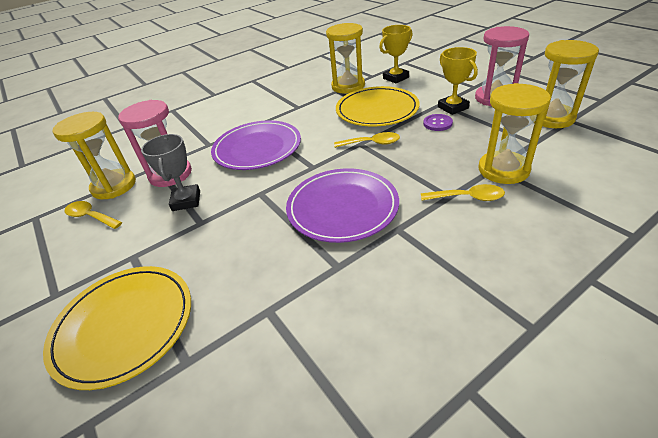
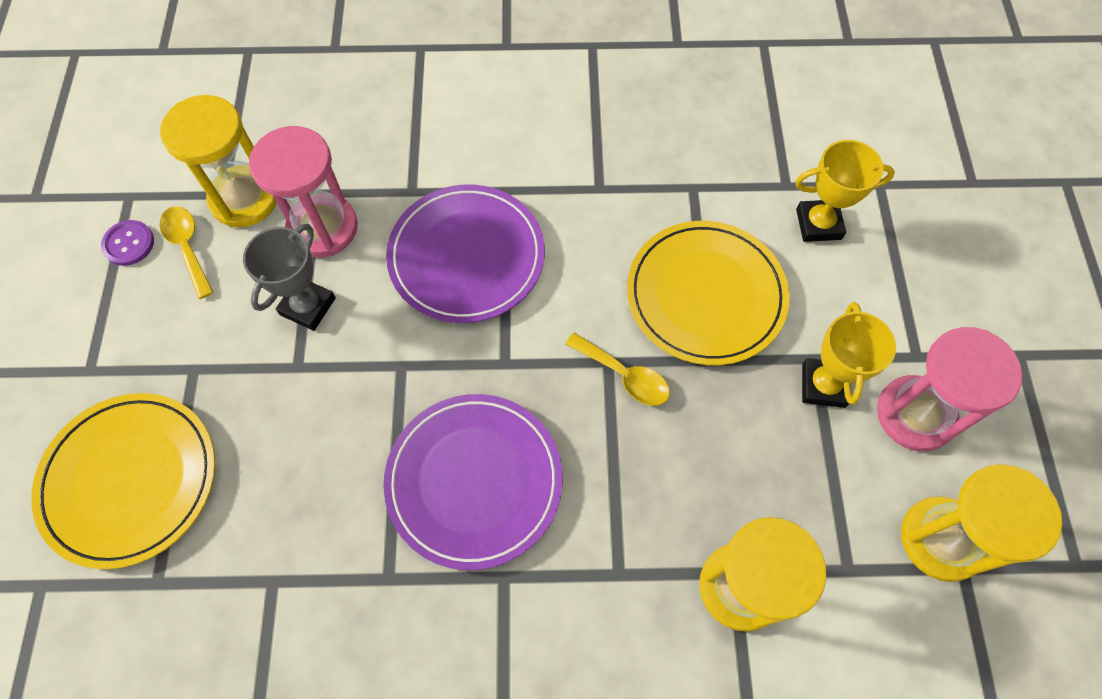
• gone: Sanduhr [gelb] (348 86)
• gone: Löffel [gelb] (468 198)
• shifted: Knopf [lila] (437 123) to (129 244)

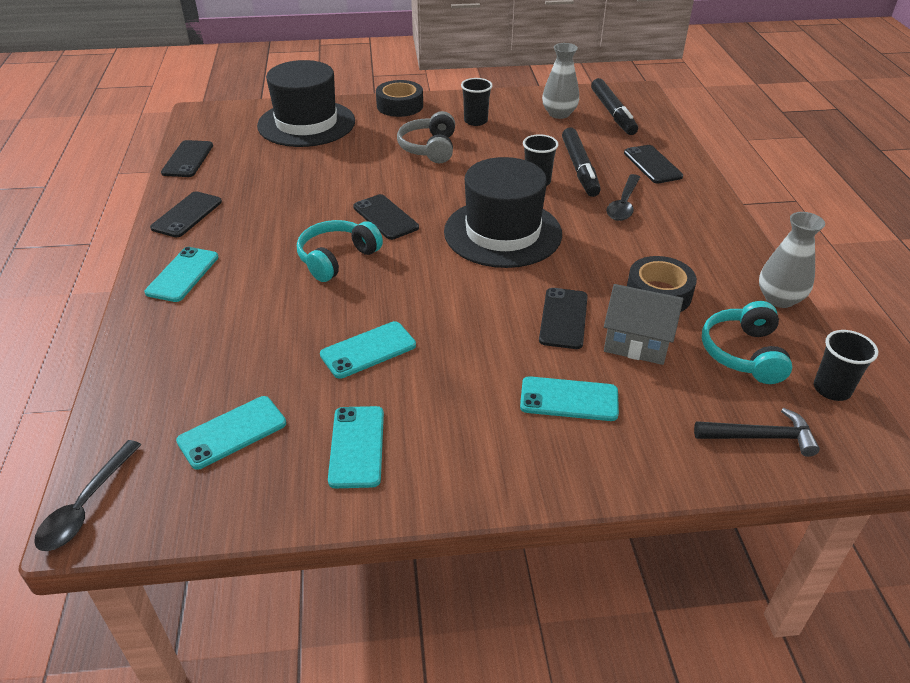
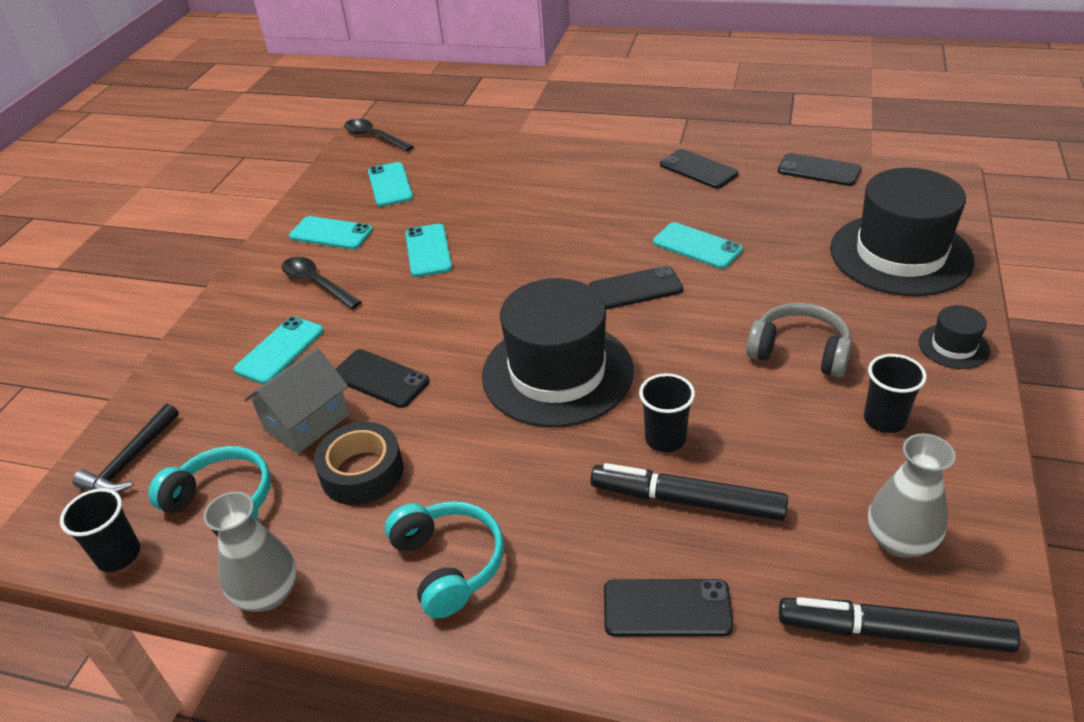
• shifted: Handy [türkis] (183 274) to (697 246)
• shifted: Kopfhörer [türkis] (337 258) to (449 564)
• swapped: Klebeband [schwarz] (400 106) to Hut [schwarz] (953 346)
• shifted: Löffel [schwarz] (623 204) to (316 283)

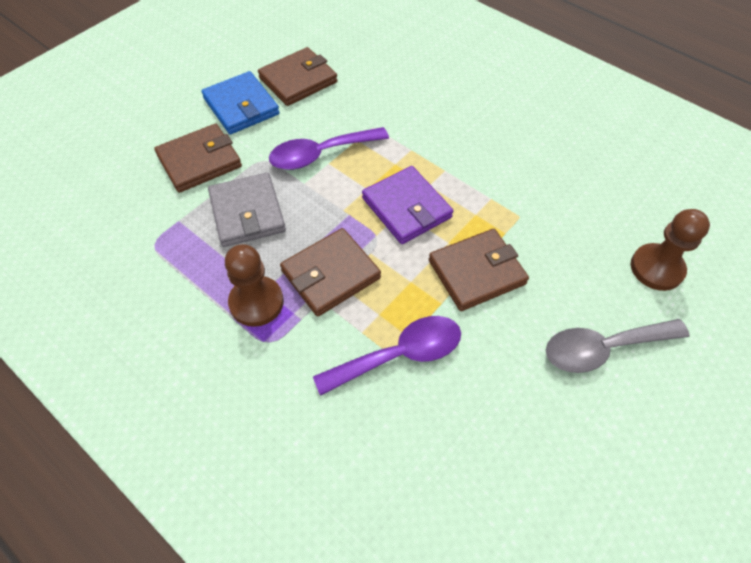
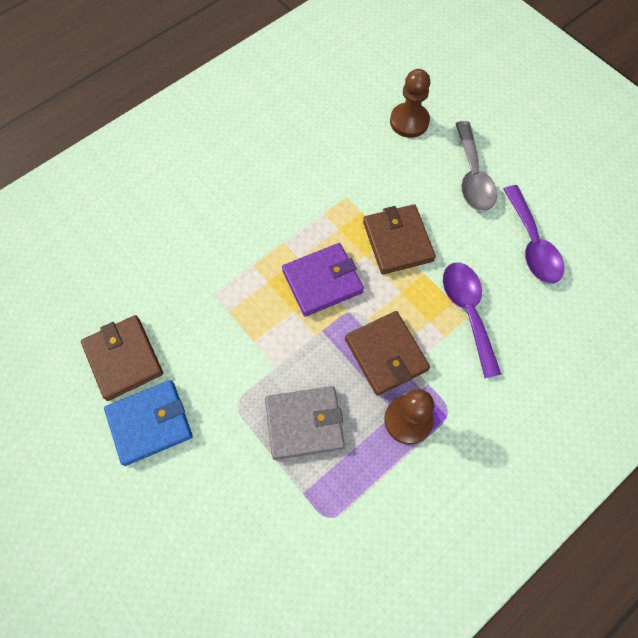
• gone: Geldbörse [braun] (199 161)
• shifted: Löffel [lila] (320 154) to (532 244)

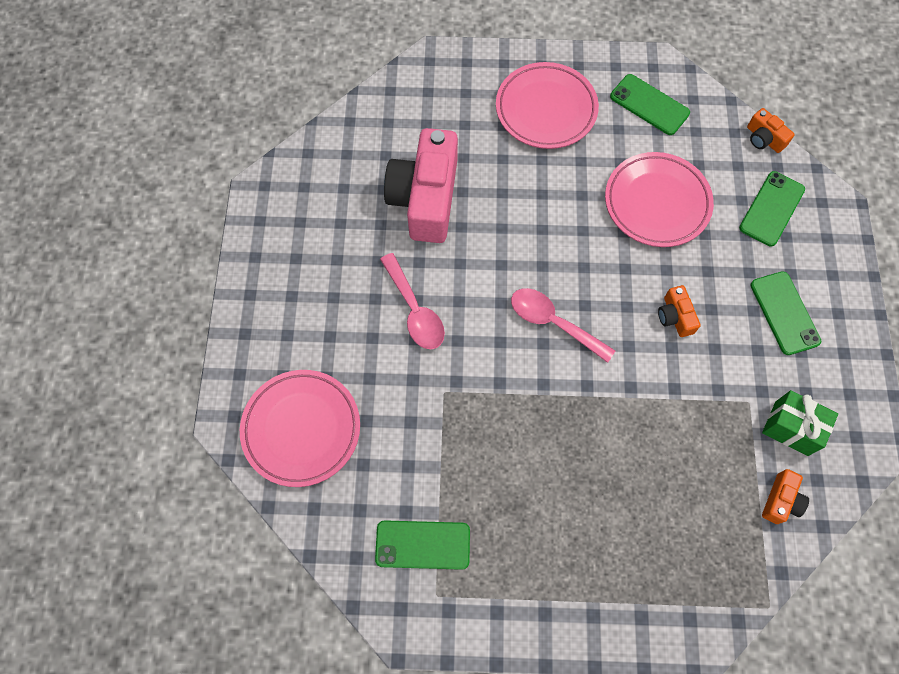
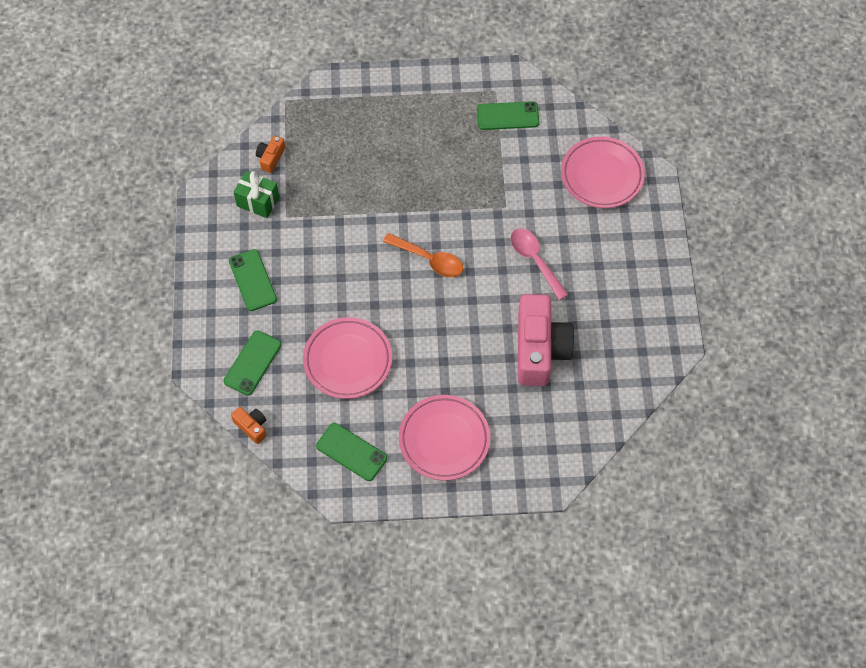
• repainted: Löffel [rosa] (553 323) to Löffel [orange] (429 259)
• gone: Kamera [orange] (675 316)

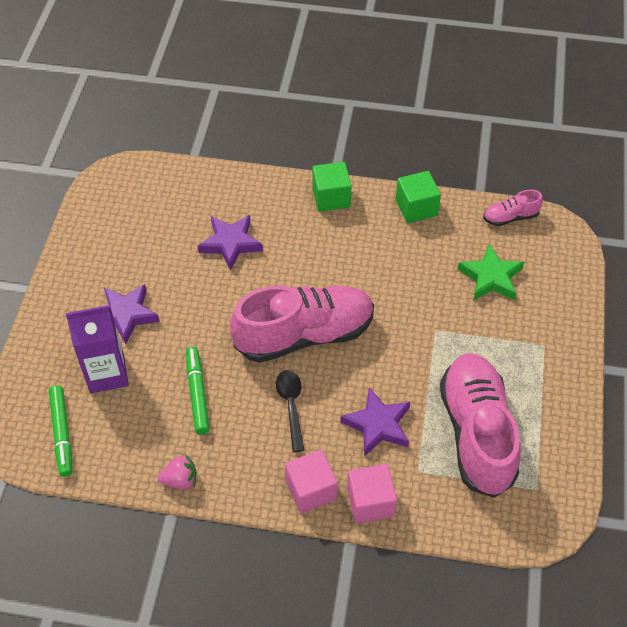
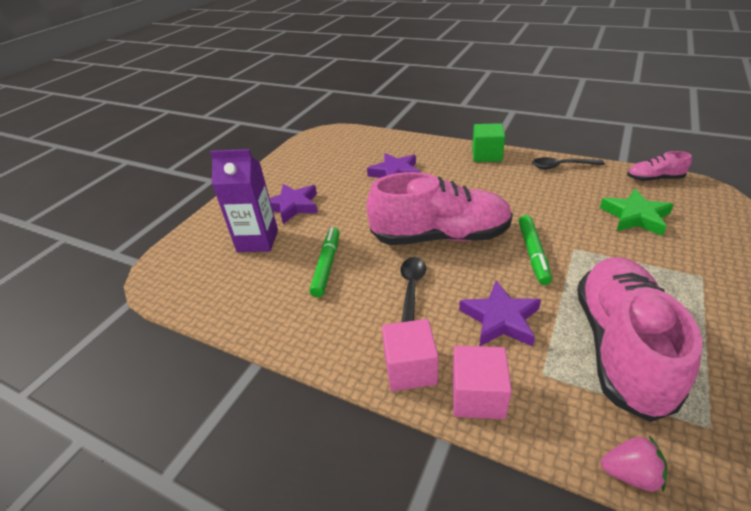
• shifted: Filzstift [grün] (62 433) to (533 253)
• shifted: Erdbeere [rosa] (180 480) to (630 473)
• swapped: Kubus [grün] (416 208) to Löffel [schwarz] (561 166)

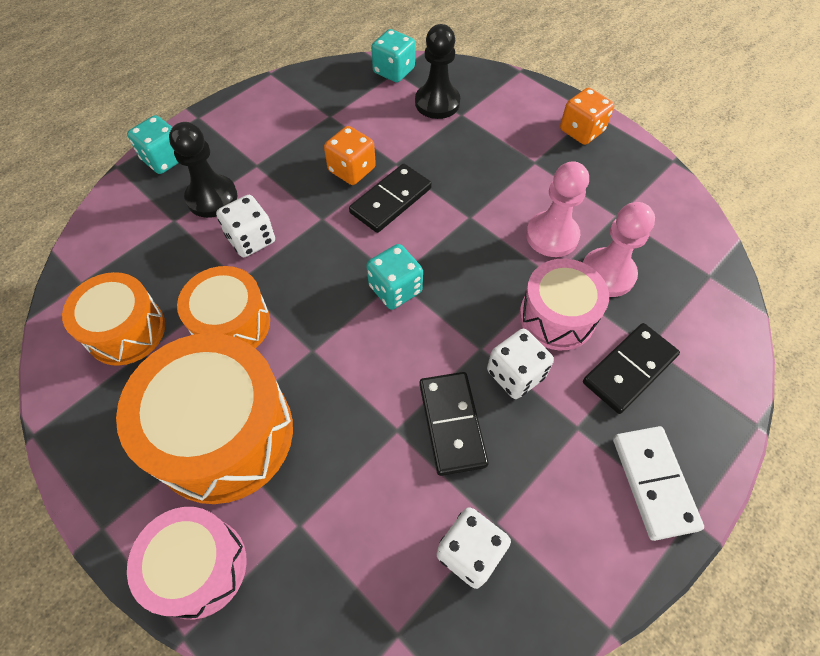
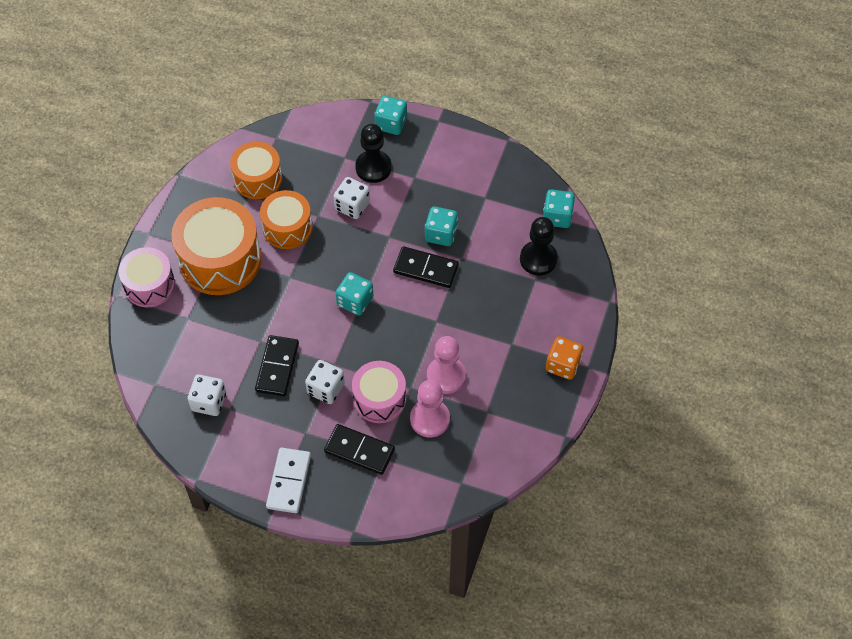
• repainted: Spielwürfel [orange] (352 170) to Spielwürfel [türkis] (441 234)
• rotated: Dominostein [schwarz] (452 424) = (277 367) 45 degrees counterclockwise
• rotated: Dominostein [weiß] (653 483) = (288 481) 45 degrees counterclockwise

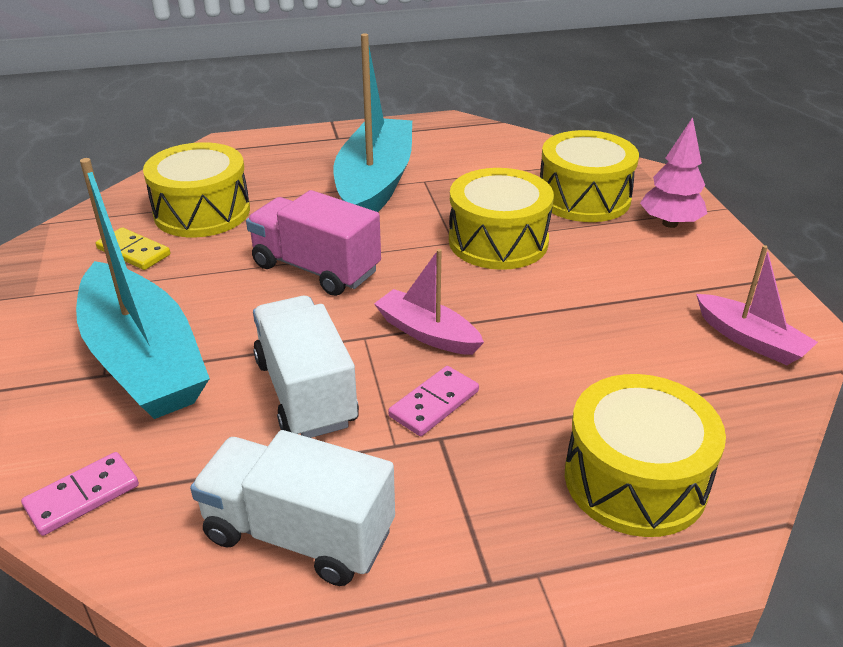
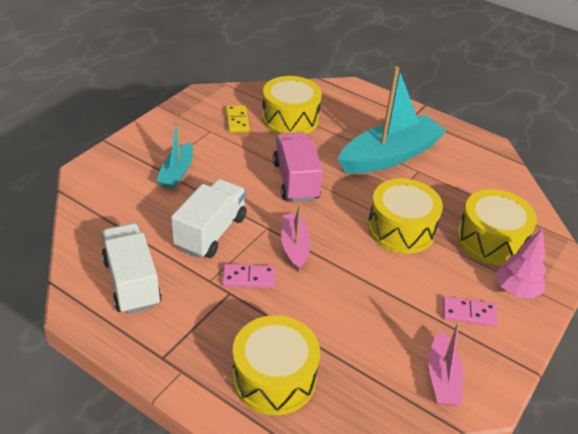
• shifted: Dominostein [rosa] (82 496) to (469 313)
• scaled: Boot [türkis] (143 360) = (177 173) x0.52

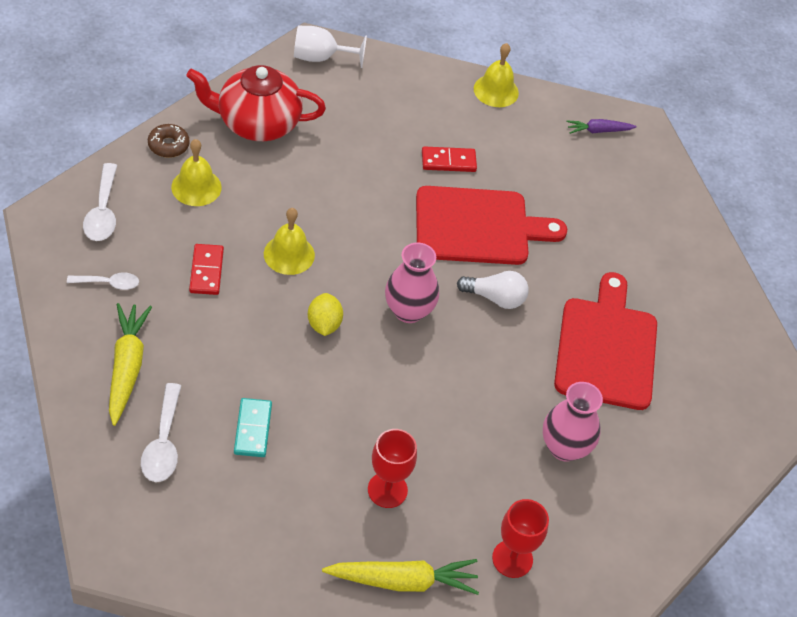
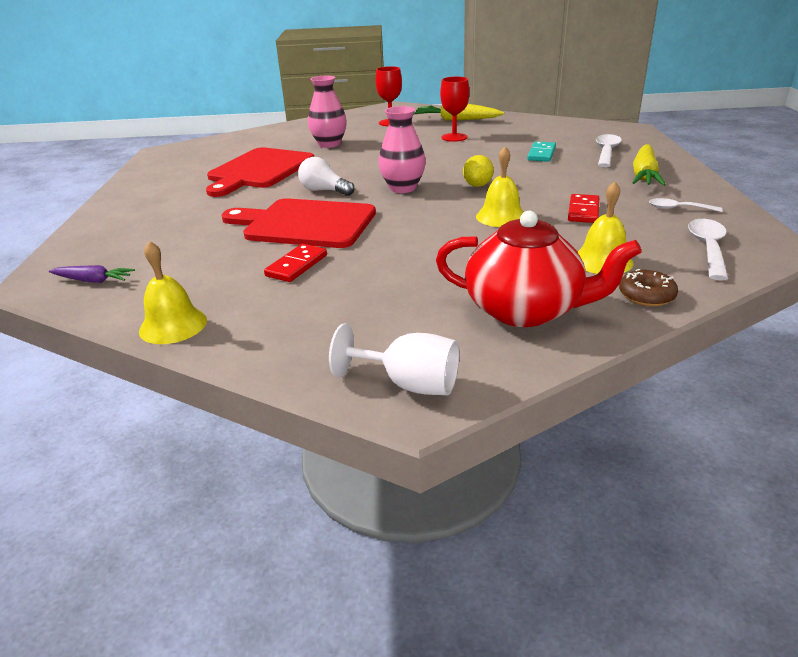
• rotated: Dominostein [rot] (448 161) = (297 266) 75 degrees counterclockwise

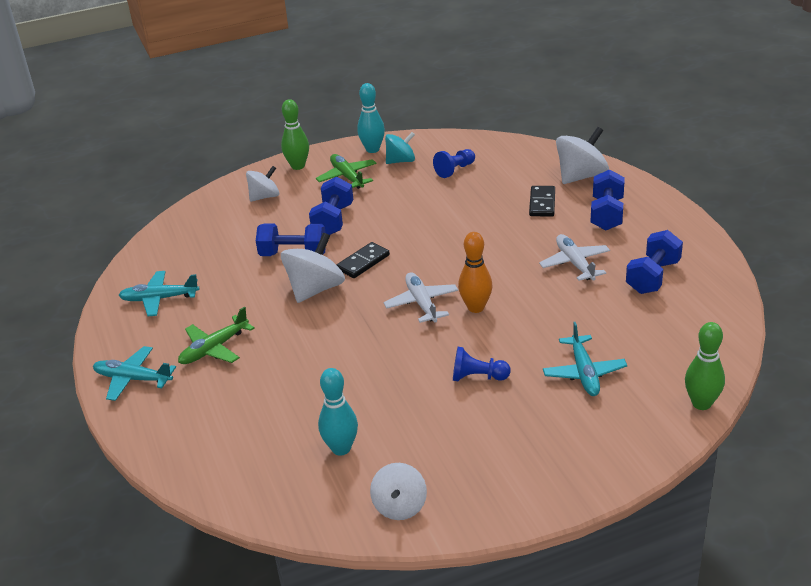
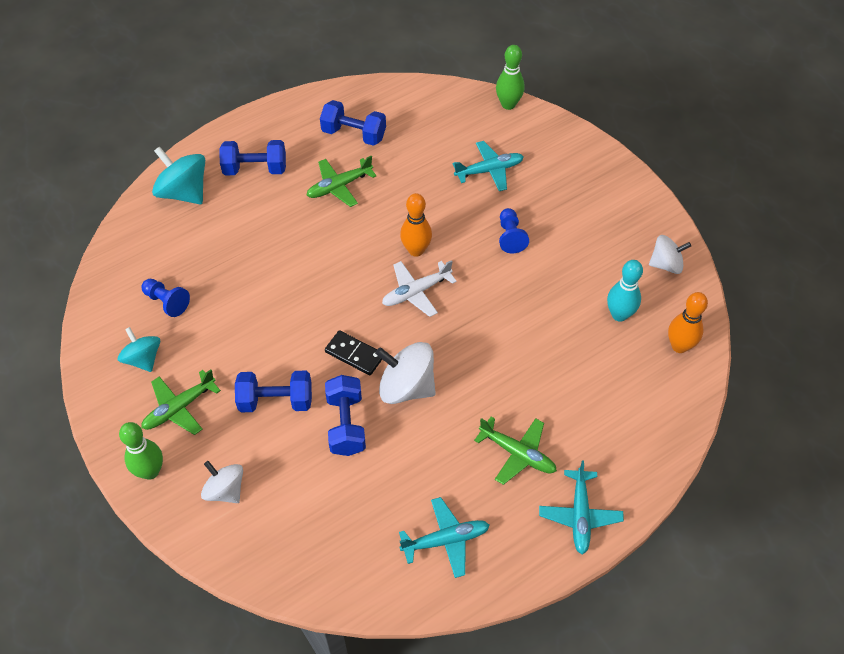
• rotated: Flugzeug [türkis] (159 299) = (446 540) 90 degrees counterclockwise
• gone: Bowlingkegel [türkis] (372 149)
• gone: Dominostein [schwarz] (542 203)
• repainted: Flugzeug [weiß] (575 263) to Flugzeug [grün] (339 186)
• repainted: Kreisel [weiß] (581 176) to Kreisel [türkis] (184 192)
• new: Bowlingkegel [orange] (679 346)

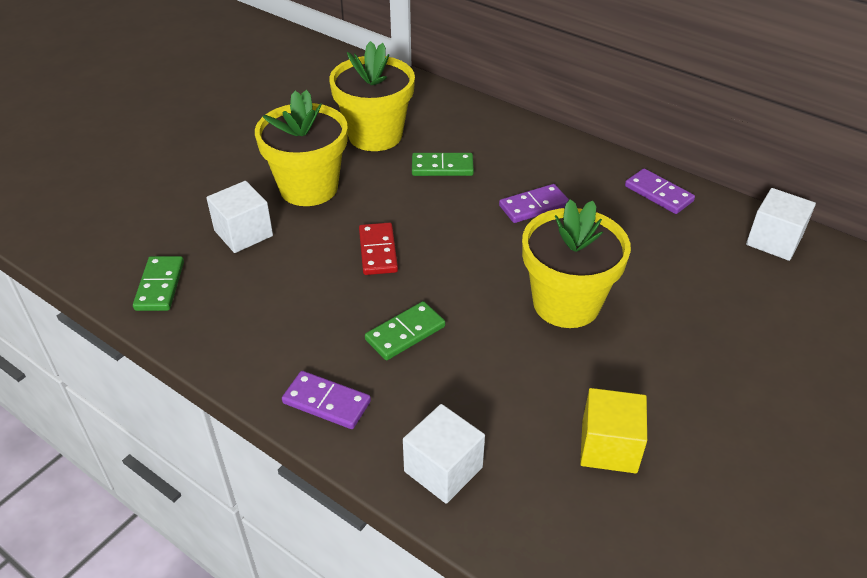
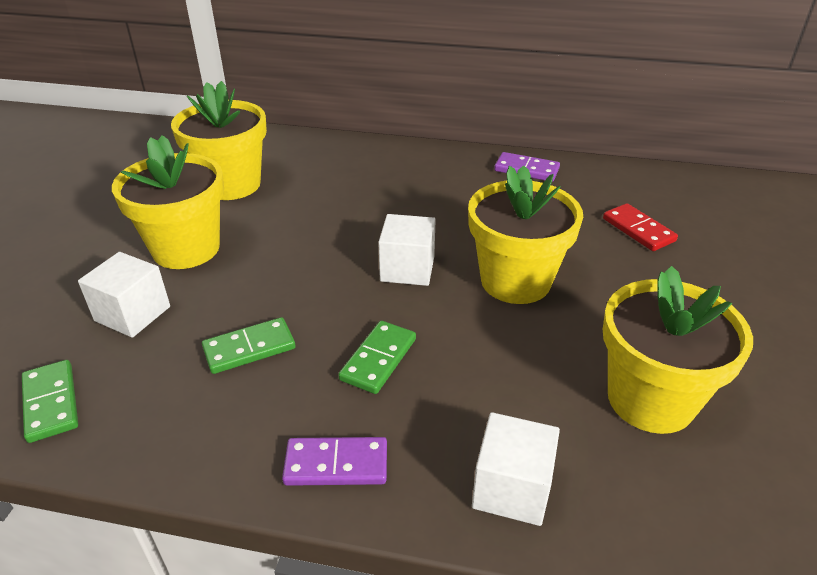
• shifted: Dominostein [rot] (378 251) to (638 230)
• shifted: Dominostein [grün] (442 167) to (249 348)
• gone: Dominostein [lila] (534 206)
• swapped: Kubus [gelb] (609 447) to Blumentopf [gelb] (650 399)
• shifted: Kubus [weiß] (774 240) to (407 269)

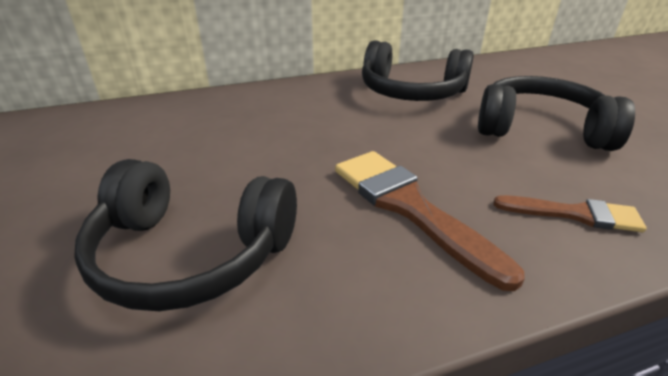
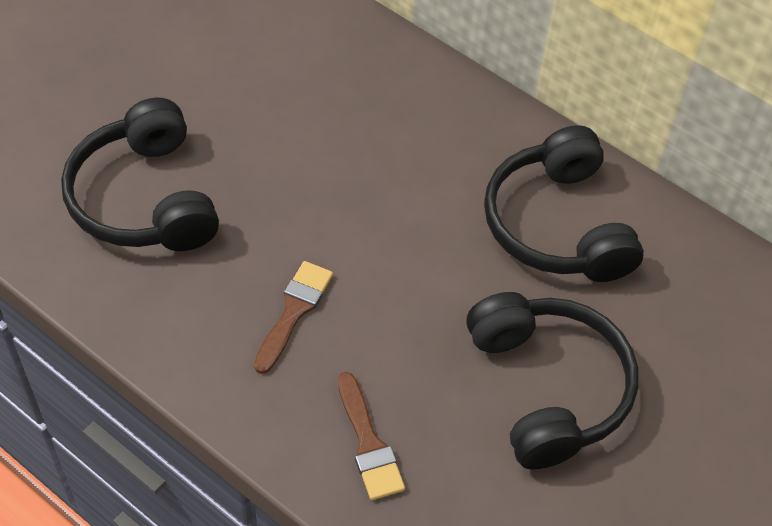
• scaled: Pinsel [braun] (409 207) = (294 311) x0.60

